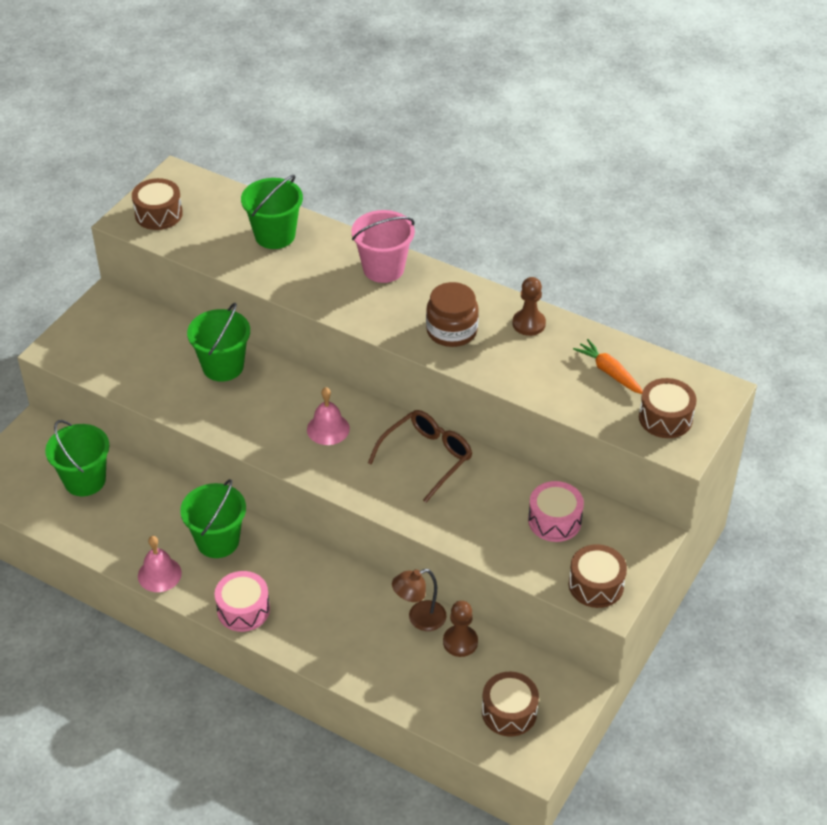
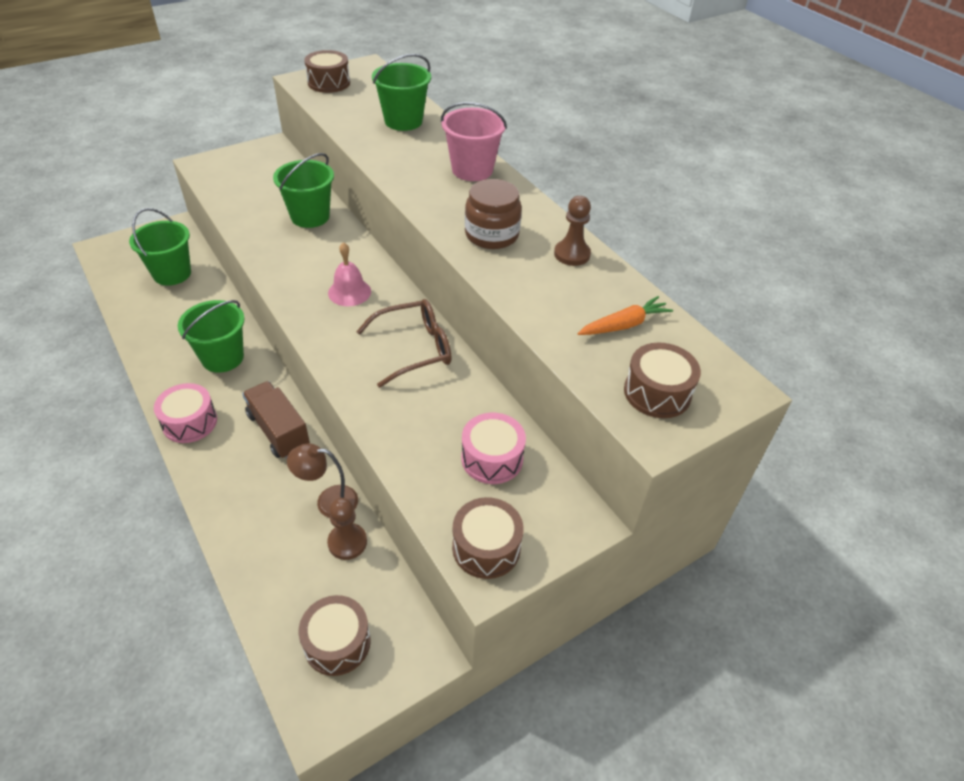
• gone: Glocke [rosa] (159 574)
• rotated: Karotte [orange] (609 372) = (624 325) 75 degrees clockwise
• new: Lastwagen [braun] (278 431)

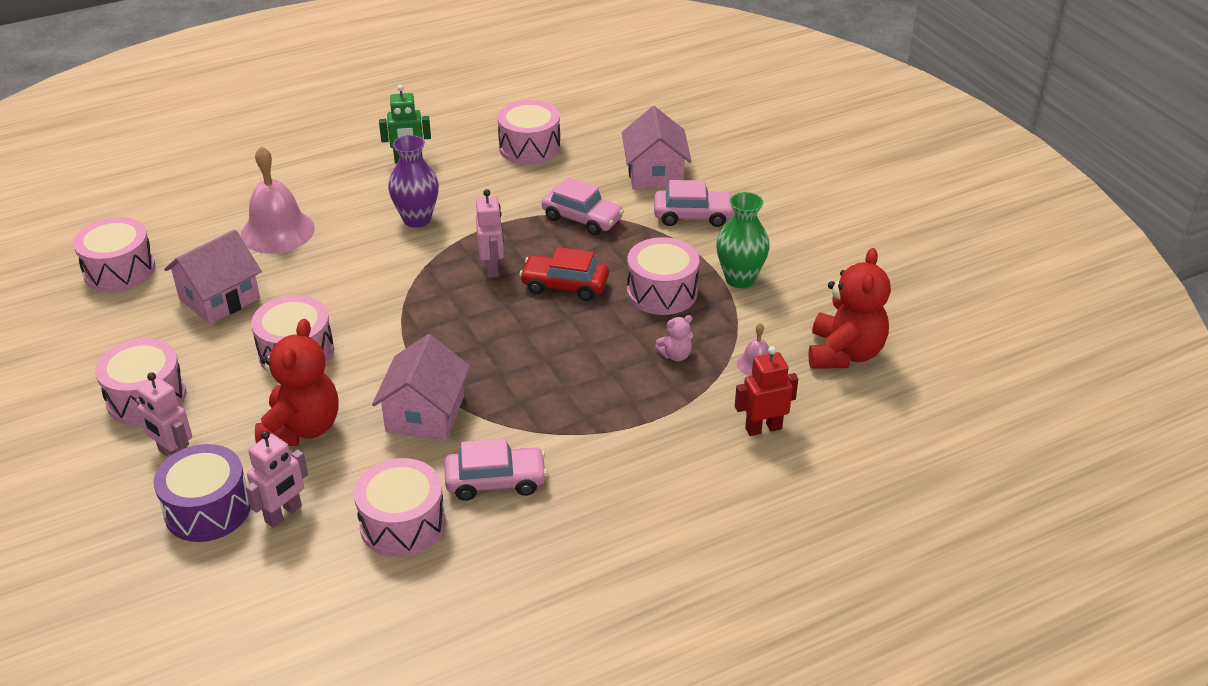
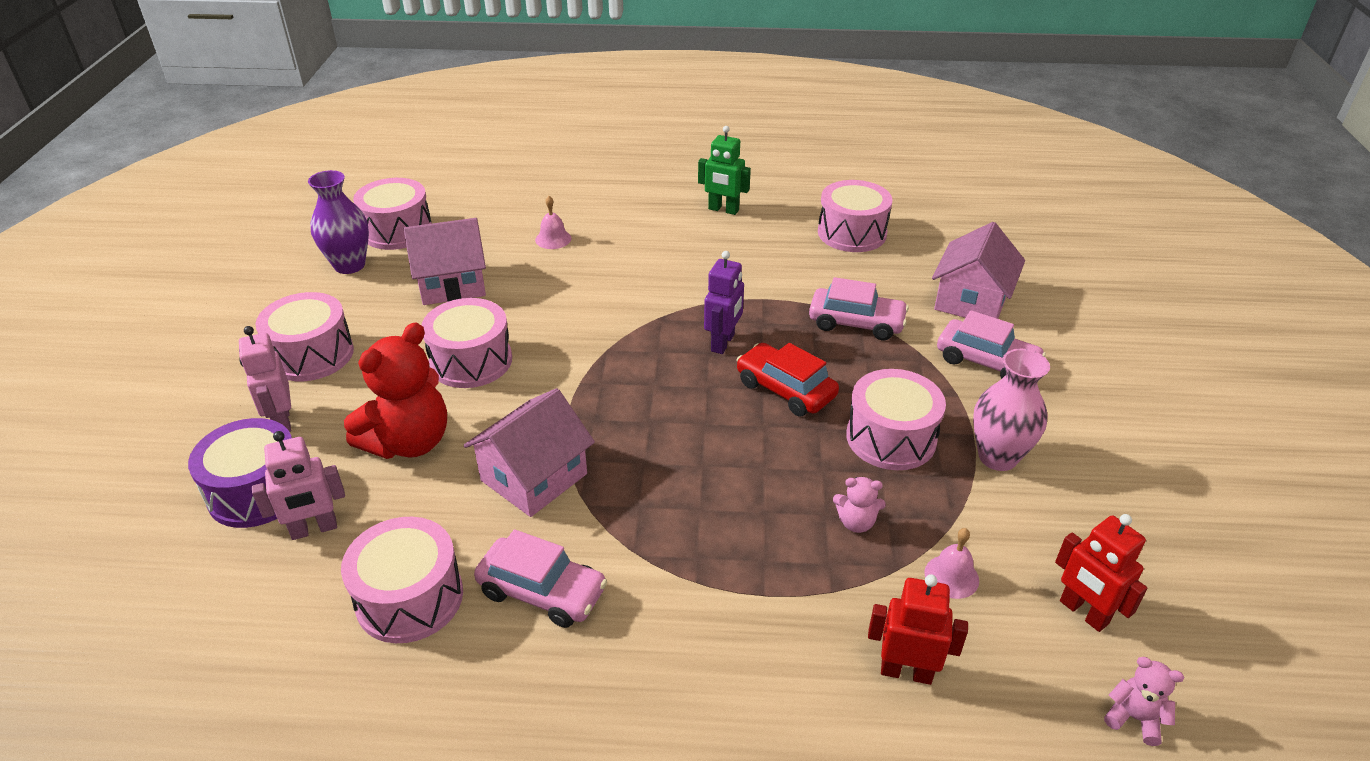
• scaled: Glocke [rosa] (277 231) = (553 239) x0.48
• shifted: Vase [lila] (417 219) to (349 265)
• repainted: Roboter [rosa] (492 268) to Roboter [lila] (723 343)
• rotated: Auto [rosa] (582 218) = (856 323) 45 degrees counterclockwise
• repainted: Vase [grün] (740 279) to Vase [rosa] (997 457)
• swapped: Teddybär [rot] (844 353) to Roboter [rot] (1083 612)
• new: Teddybär [rosa] (1134 718)

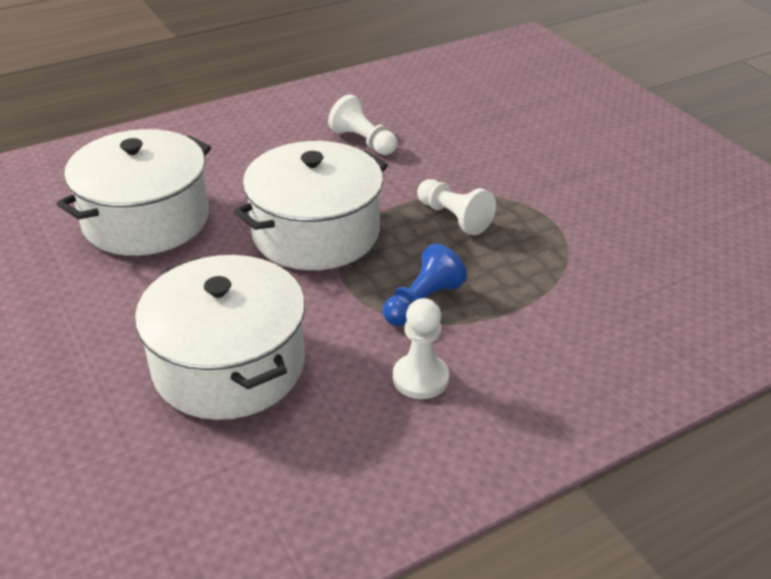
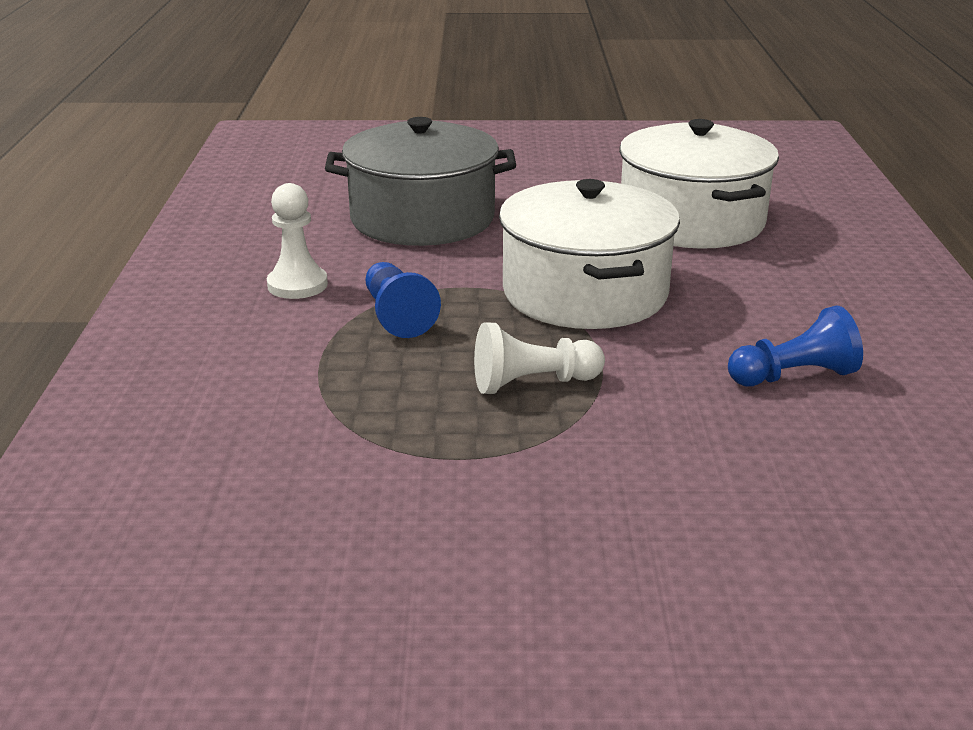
• repainted: Kochtopf [weiß] (229 365) to Kochtopf [grau] (422 218)
• repainted: Bauer [weiß] (363 141) to Bauer [blau] (794 376)

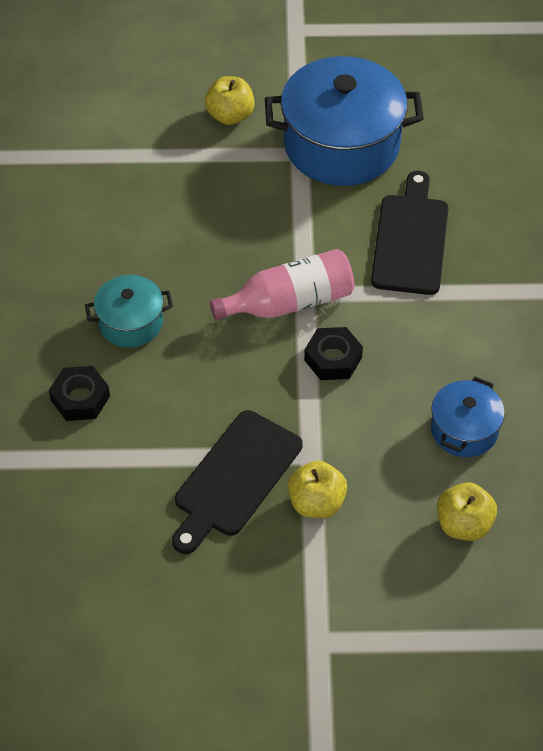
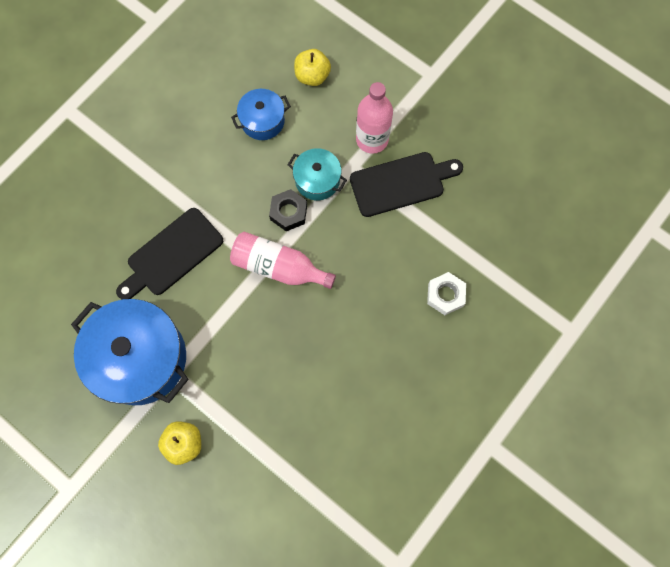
• repainted: Sechskantmutter [schwarz] (80 398) to Sechskantmutter [weiß] (445 295)
• shifted: Kochtopf [türkis] (130 323) to (317 180)
• swapped: Apfel [gelb] (316 503) to Flasche [rosa] (372 139)

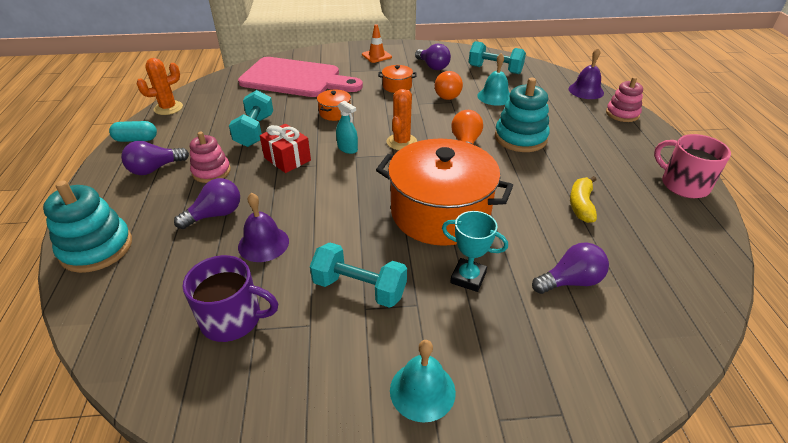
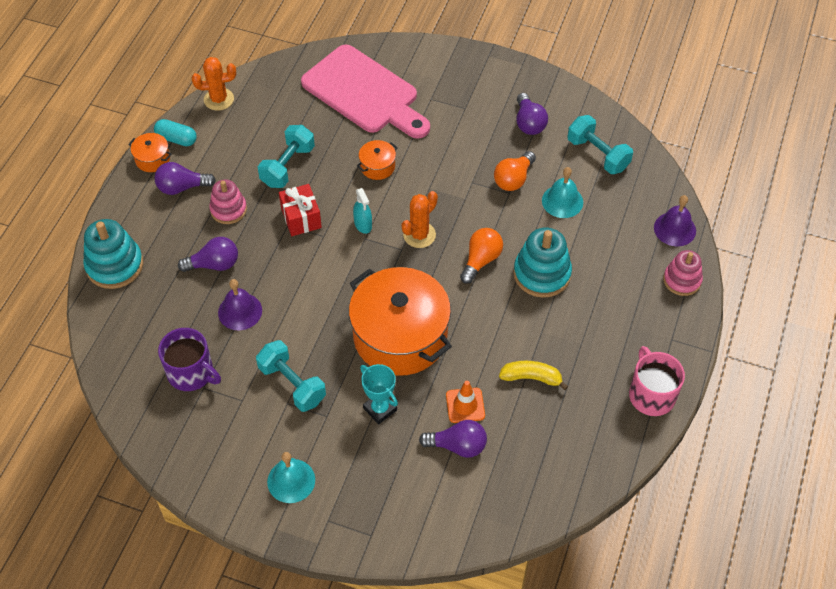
• shifted: Leitkegel [orange] (376 56) to (465 405)
• shifted: Kochtopf [orange] (397 86) to (152 159)
• rotated: Banane [gelb] (581 205) = (531 378) 60 degrees clockwise

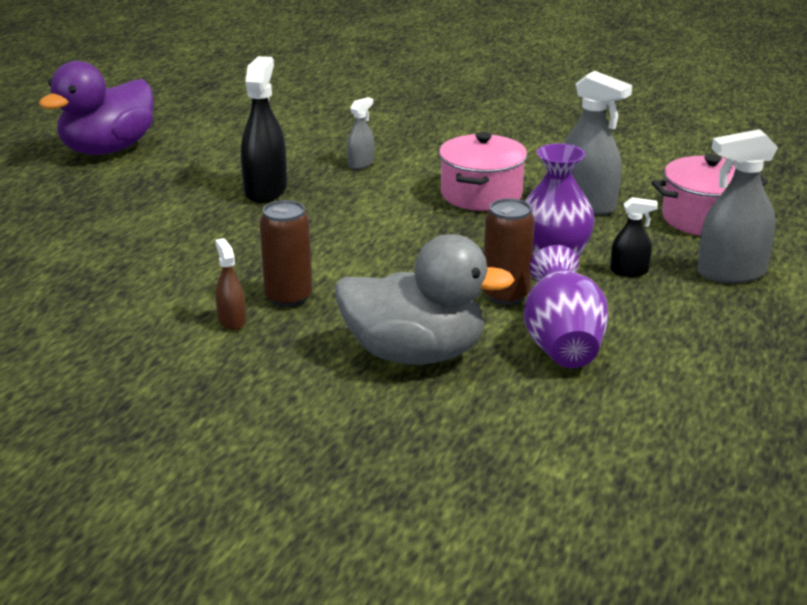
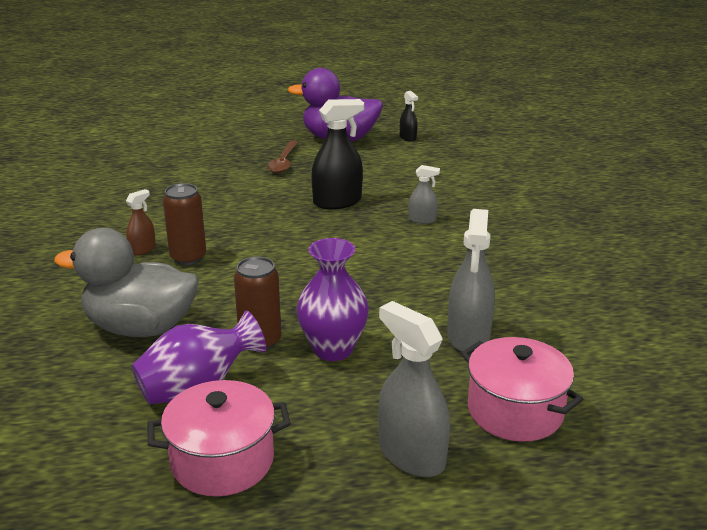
• rotated: Ente [grau] (415 354) = (140 328) 120 degrees clockwise
• shifted: Kochtopf [rosa] (481 194) to (222 460)
• shifted: Sprühflasche [schwarz] (629 271) to (408 137)
• new: Löffel [braun] (283 162)

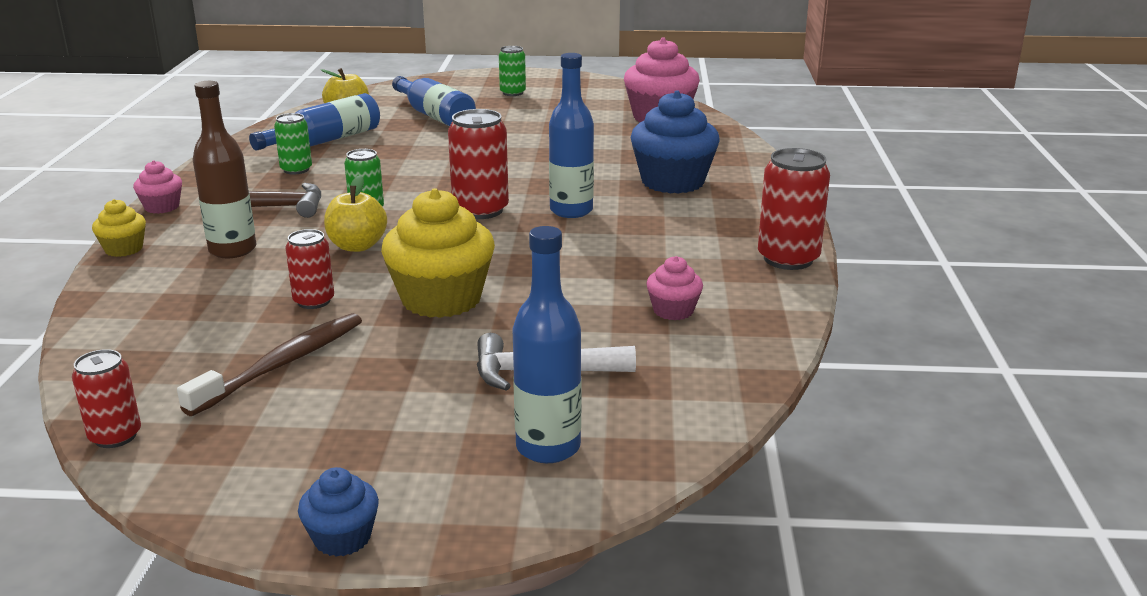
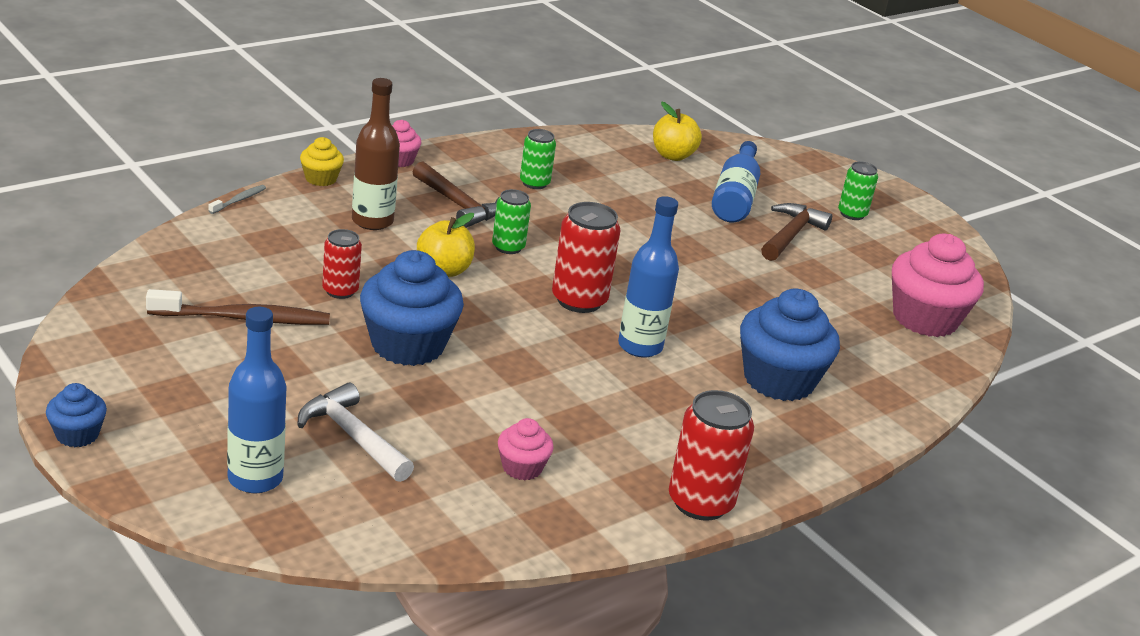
• gone: Dose [rot] (115 436)
• gone: Flasche [blau] (325 141)
• repainted: Muffin [gelb] (441 299) to Muffin [blau] (408 345)
• new: Zahnbürste [grau] (238 200)
• new: Hammer [braun] (791 235)

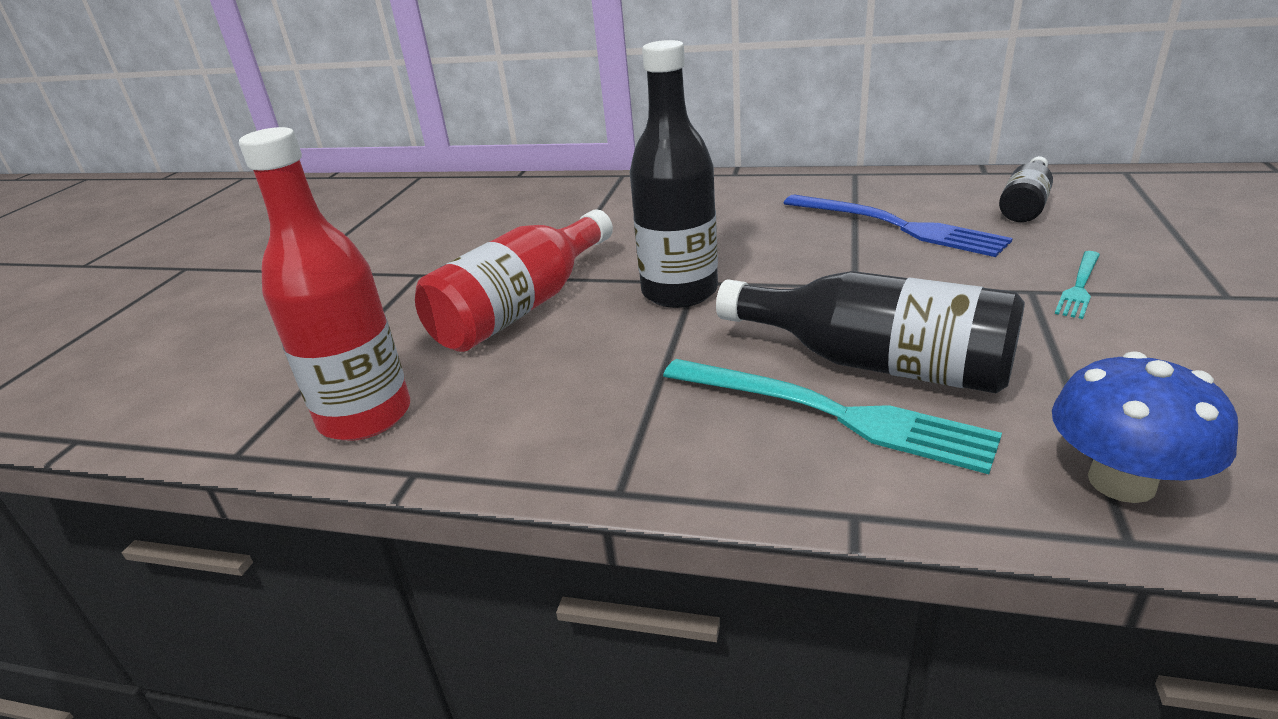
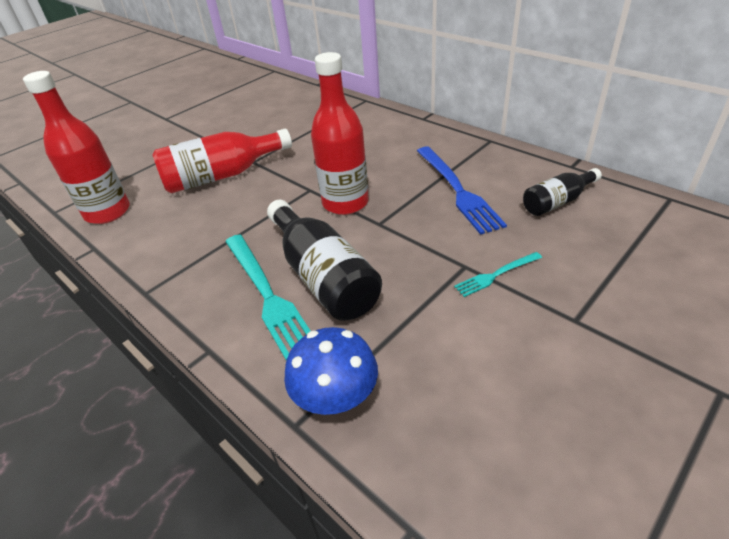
• gone: Flasche [schwarz] (679 292)
• new: Flasche [rot] (345 203)

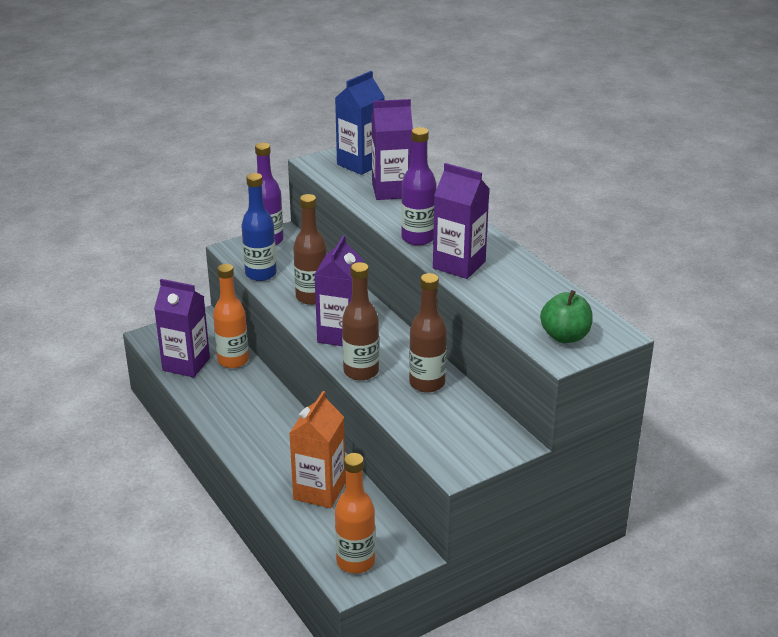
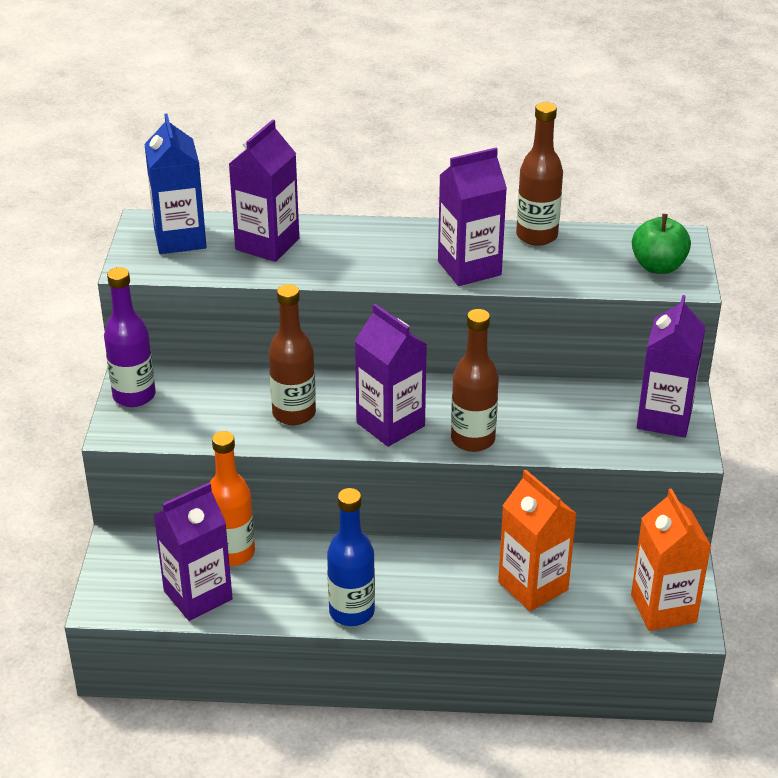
• shifted: Flasche [blau] (261 274) to (351 612)
• swapped: Flasche [orange] (355 562) to Getränkekarton [orange] (663 608)
• gone: Flasche [lila] (418 238)
• shifted: Flasche [braun] (427 383) to (536 236)
• new: Getränkekarton [lila] (664 418)

